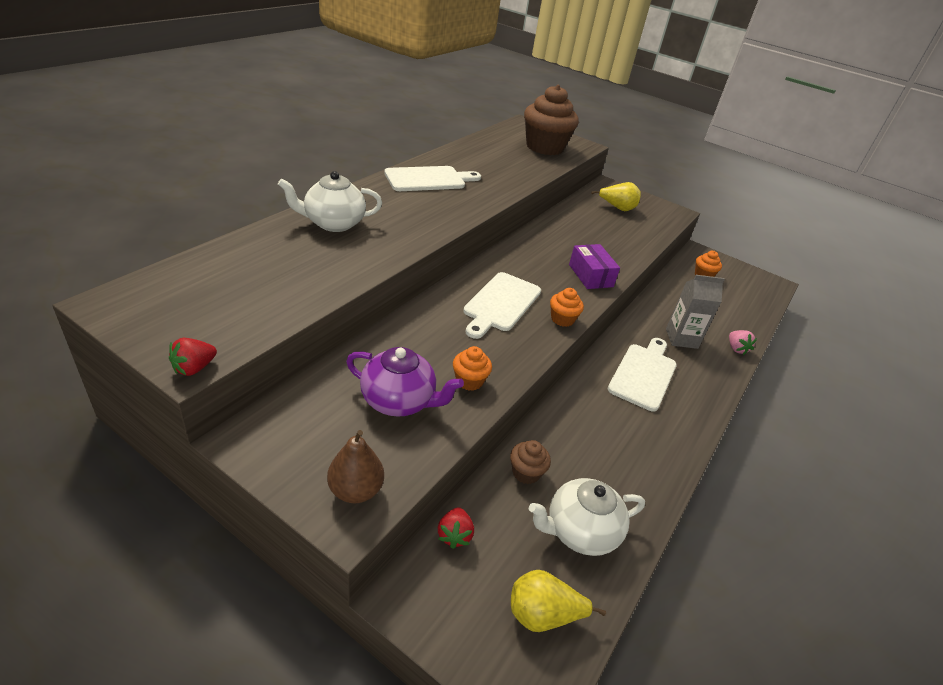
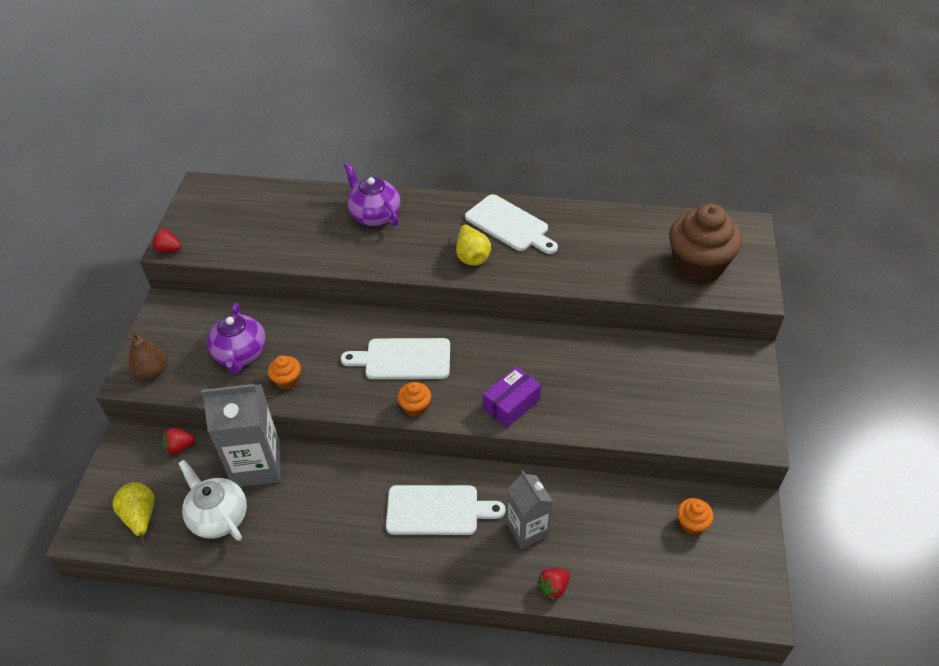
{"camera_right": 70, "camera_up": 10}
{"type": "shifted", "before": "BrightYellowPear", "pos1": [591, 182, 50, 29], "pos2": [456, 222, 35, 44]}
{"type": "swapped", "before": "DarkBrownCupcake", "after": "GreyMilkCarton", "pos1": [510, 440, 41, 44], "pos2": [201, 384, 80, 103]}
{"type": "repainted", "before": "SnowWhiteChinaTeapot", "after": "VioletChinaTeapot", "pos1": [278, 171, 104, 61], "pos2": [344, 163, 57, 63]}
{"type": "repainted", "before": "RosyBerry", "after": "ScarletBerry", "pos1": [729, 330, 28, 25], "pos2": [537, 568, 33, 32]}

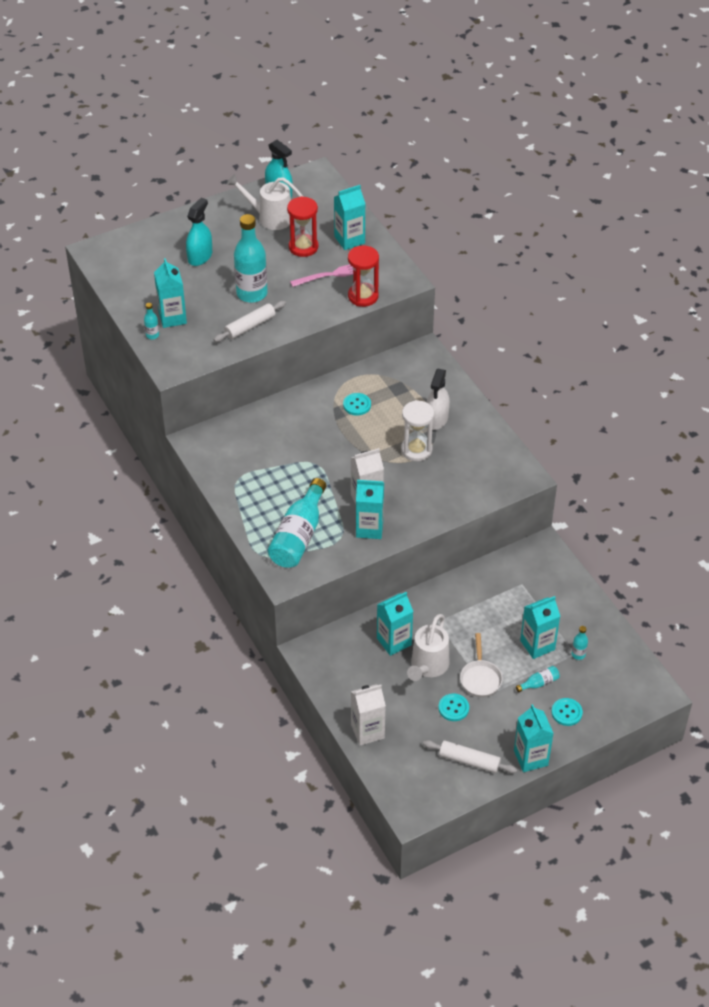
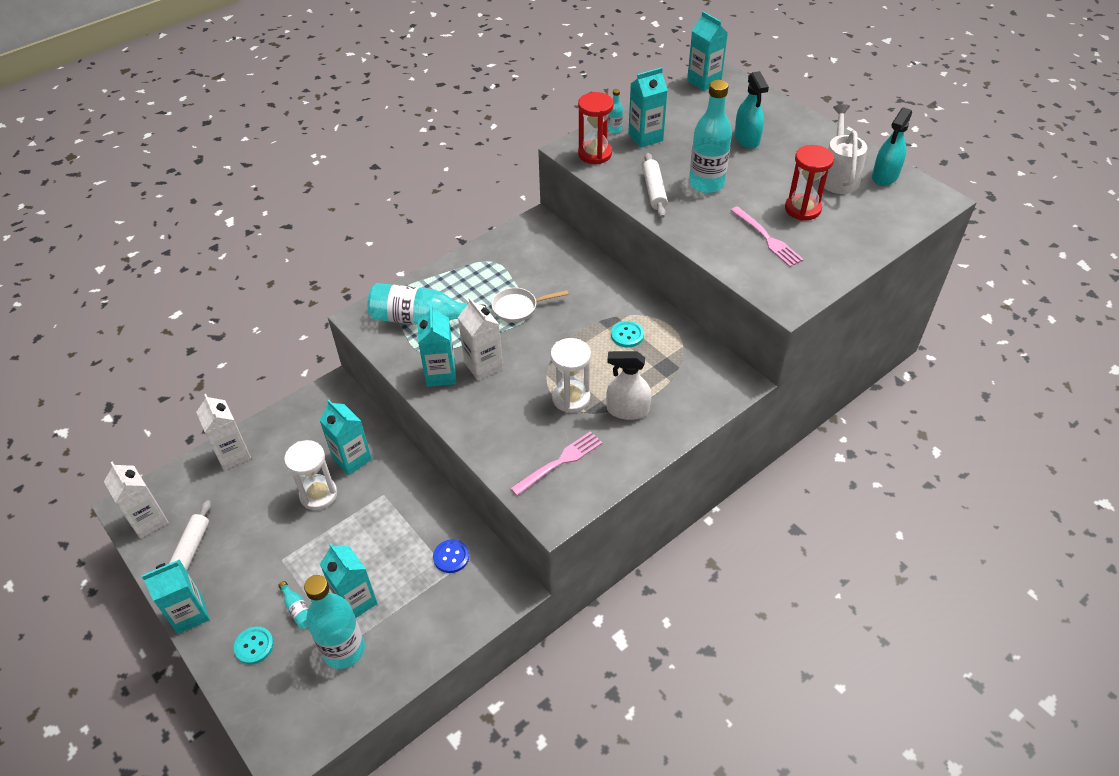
{"camera_right": 80, "camera_up": 0}
{"type": "gone", "before": "AquaButton", "pos1": [438, 693, 31, 28]}
{"type": "new", "after": "SnowWhiteMilkCarton", "pos2": [104, 462, 65, 77]}
{"type": "new", "after": "RoyalBlueButton", "pos2": [433, 539, 36, 34]}
{"type": "new", "after": "RosyTableFork", "pos2": [510, 431, 92, 65]}
{"type": "shifted", "before": "AquaMilkCarton", "pos1": [334, 185, 31, 65], "pos2": [687, 11, 41, 80]}
{"type": "shifted", "before": "ScarletHourglass", "pos1": [348, 246, 31, 61], "pos2": [578, 92, 36, 72]}
{"type": "shifted", "before": "SnowWhitePan", "pos1": [460, 633, 43, 64], "pos2": [491, 288, 78, 34]}
{"type": "swapped", "before": "SnowWhiteSprinklingCan", "after": "SnowWhiteHourglass", "pos1": [407, 614, 42, 67], "pos2": [284, 440, 53, 70]}
{"type": "rotated", "before": "AquaSprayCleaner", "pos1": [186, 198, 26, 68], "pos2": [734, 71, 35, 78], "turn": 60}
{"type": "rotated", "before": "SnowWhiteRollingPin", "pos1": [213, 301, 73, 41], "pos2": [642, 153, 26, 65], "turn": 45}
{"type": "scaled", "before": "AquaFlask", "pos1": [572, 626, 16, 34], "pos2": [304, 575, 61, 94], "scale": 2.36}

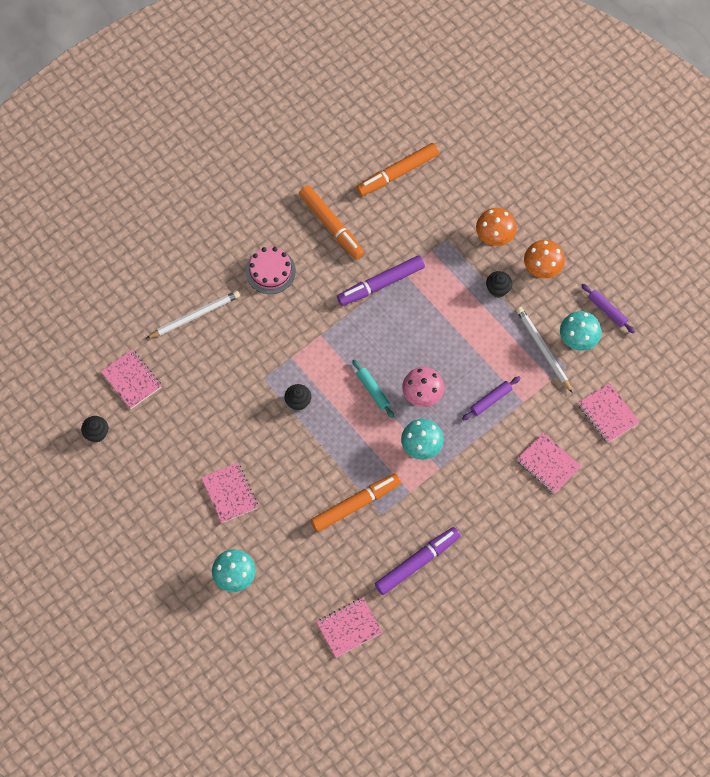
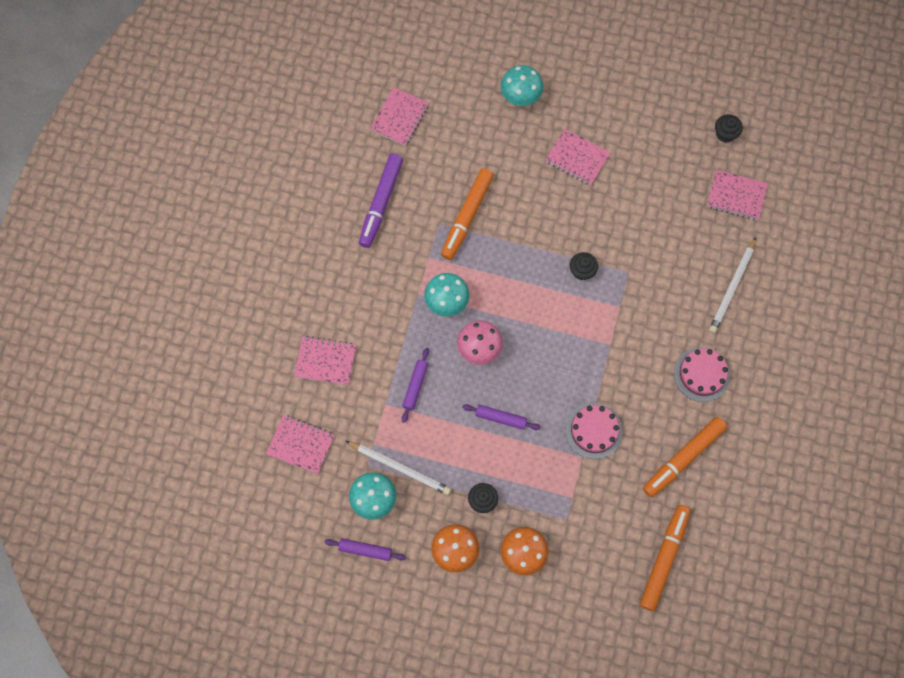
{"camera_right": 145, "camera_up": 5}
{"type": "gone", "before": "AquaRollingPin", "pos1": [352, 359, 42, 59]}
{"type": "new", "after": "VioletRollingPin", "pos2": [462, 404, 78, 26]}
{"type": "swapped", "before": "VioletFeltPen", "after": "RosyCake", "pos1": [337, 255, 88, 51], "pos2": [566, 403, 56, 56]}
{"type": "rotated", "before": "BrightOrangeFeltPen", "pos1": [299, 185, 65, 74], "pos2": [643, 417, 84, 80], "turn": -60}

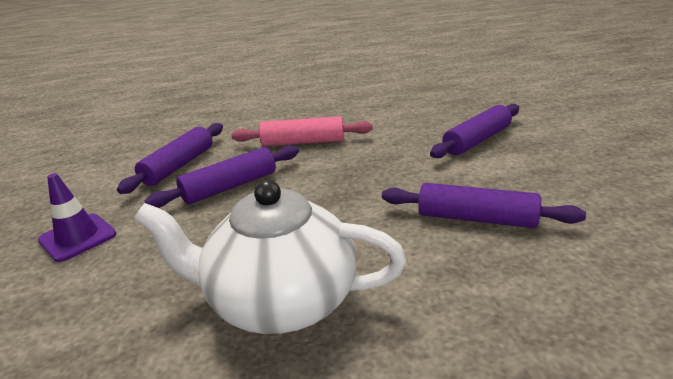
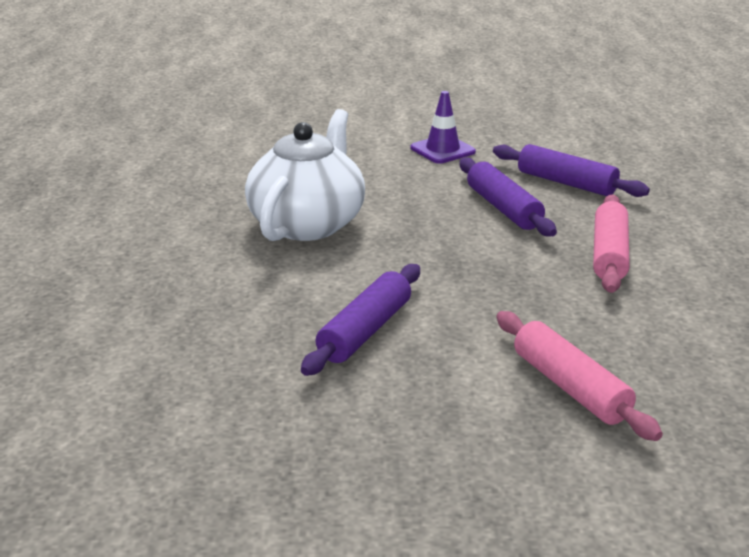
{"camera_right": 100, "camera_up": 0}
{"type": "repainted", "before": "VioletRollingPin", "after": "RosyRollingPin", "pos1": [430, 104, 89, 54], "pos2": [496, 311, 167, 130]}

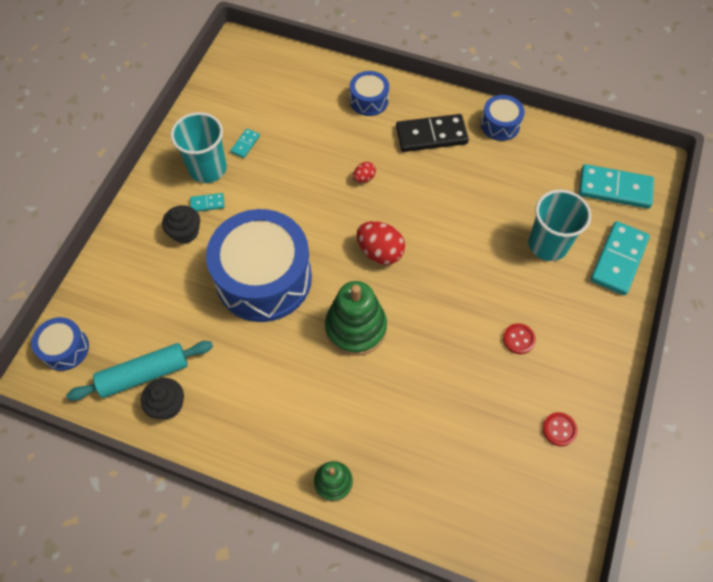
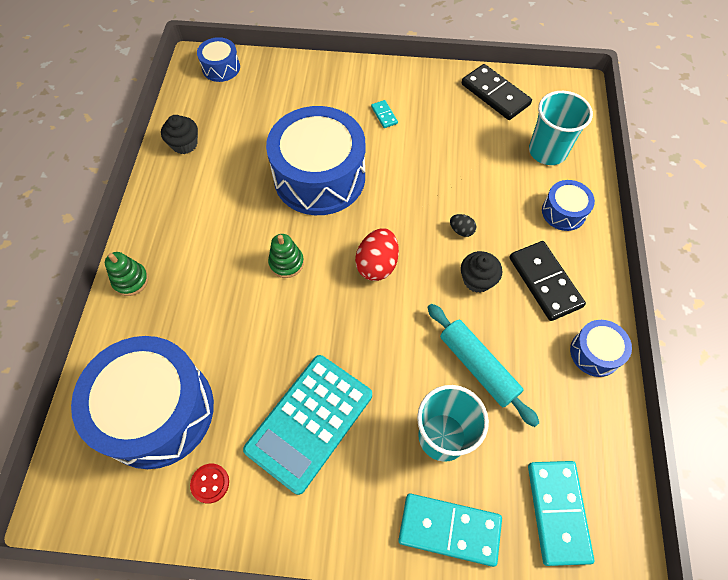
{"camera_right": 75, "camera_up": 0}
{"type": "gone", "before": "AquaDominoTile", "pos1": [230, 129, 30, 29]}
{"type": "new", "after": "RoyalBlueToyDrum", "pos2": [71, 336, 143, 133]}
{"type": "new", "after": "JetBlackDominoTile", "pos2": [462, 64, 70, 56]}
{"type": "shifted", "before": "AquaRollingPin", "pos1": [66, 341, 147, 60], "pos2": [427, 304, 112, 123]}
{"type": "shifted", "before": "JetBlackCupcake", "pos1": [162, 205, 38, 39], "pos2": [461, 251, 41, 42]}
{"type": "shifted", "before": "AquaBeaker", "pos1": [170, 112, 57, 71], "pos2": [529, 91, 64, 74]}
{"type": "swapped", "before": "ScarletButton", "after": "AquaAddingMachine", "pos1": [503, 323, 33, 31], "pos2": [243, 355, 129, 140]}
{"type": "repainted", "before": "ScarletEgg", "after": "JetBlackEgg", "pos1": [353, 162, 23, 21], "pos2": [450, 214, 26, 23]}
{"type": "scaled", "before": "EmeraldStackingToy", "pos1": [325, 281, 62, 75], "pos2": [268, 234, 36, 44], "scale": 0.57}

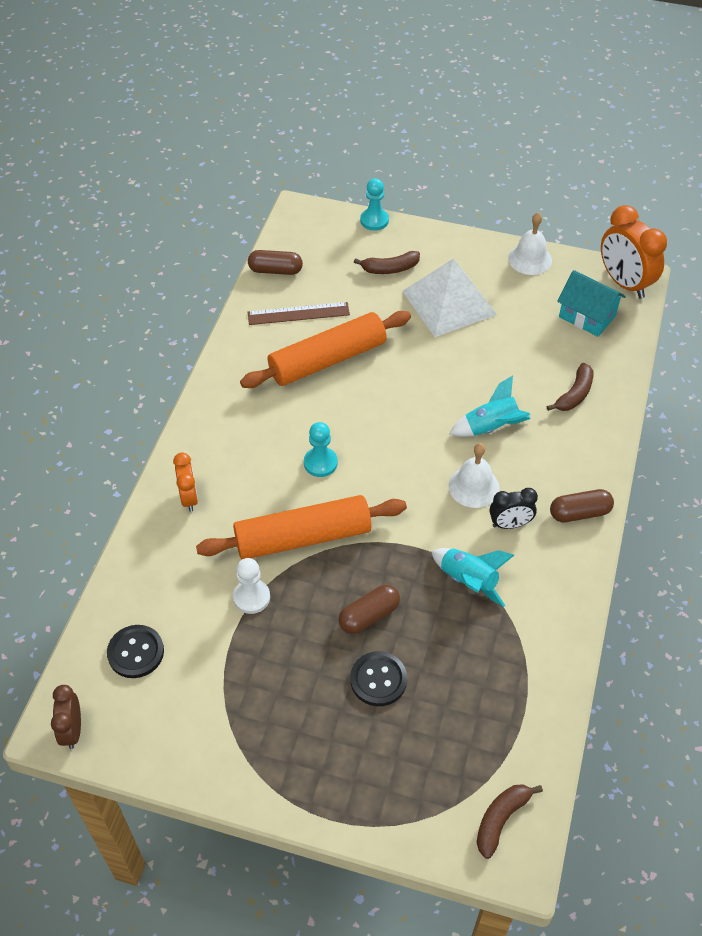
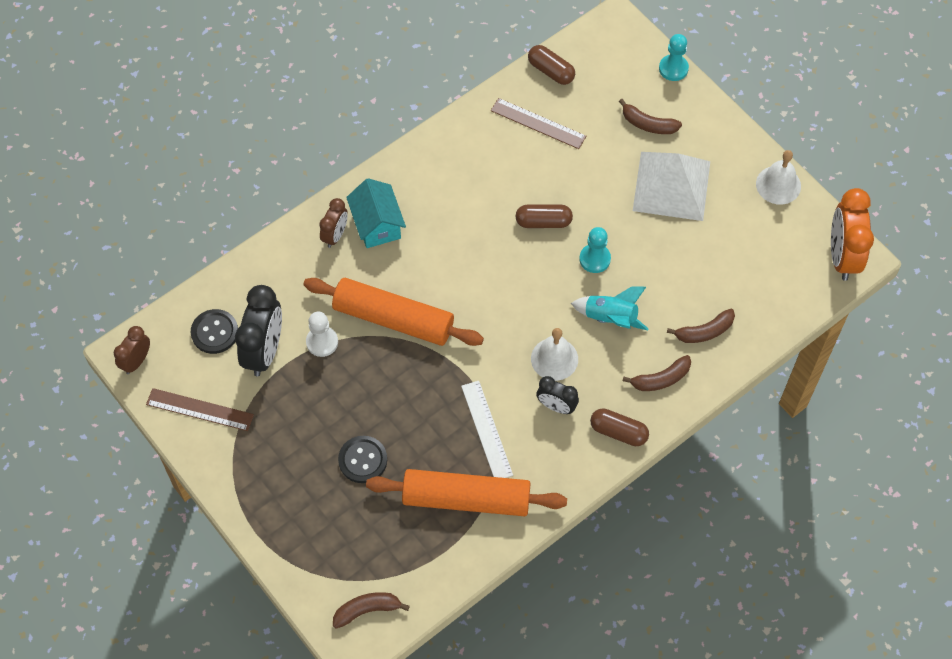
{"camera_right": 35, "camera_up": 10}
{"type": "new", "after": "DarkBrownStraightedge", "pos2": [146, 388, 108, 43]}
{"type": "new", "after": "JetBlackAlarmClock", "pos2": [235, 285, 47, 91]}
{"type": "new", "after": "DarkBrownBanana", "pos2": [623, 355, 68, 36]}
{"type": "shifted", "before": "BrightOrangeRollingPin", "pos1": [240, 311, 171, 77], "pos2": [366, 469, 201, 47]}
{"type": "shifted", "before": "AquaGamePawn", "pos1": [304, 422, 34, 55], "pos2": [579, 227, 32, 46]}
{"type": "shifted", "before": "DarkBrownPill", "pos1": [338, 585, 62, 49], "pos2": [515, 204, 58, 24]}
{"type": "shifted", "before": "AquaToyHouse", "pos1": [557, 270, 69, 67], "pos2": [346, 178, 60, 70]}
{"type": "swapped", "before": "AquaToyRocket", "after": "SnowWhiteStraightedge", "pos1": [431, 548, 83, 59], "pos2": [461, 381, 52, 97]}
{"type": "repainted", "before": "BrightOrangeAlarmClock", "after": "DarkBrownAlarmClock", "pos1": [173, 452, 25, 60], "pos2": [319, 198, 29, 50]}

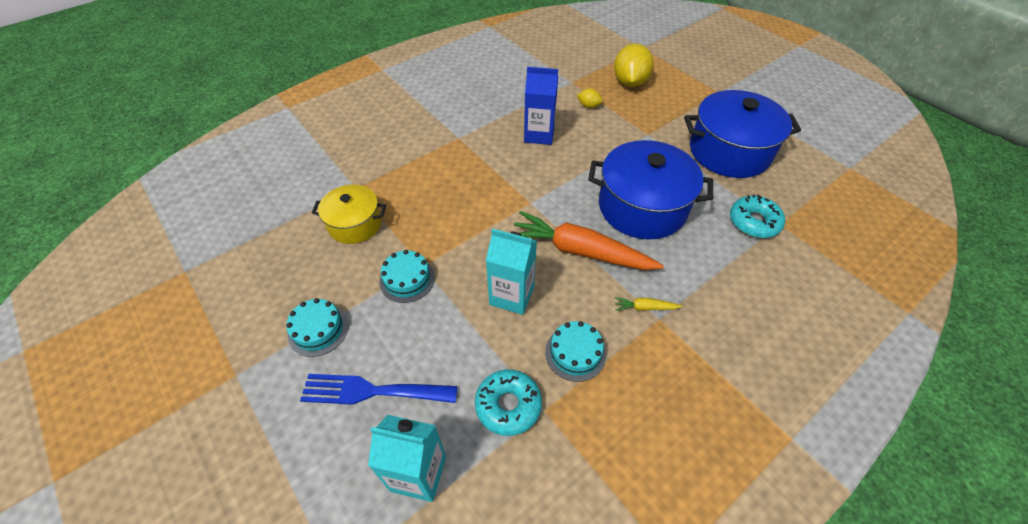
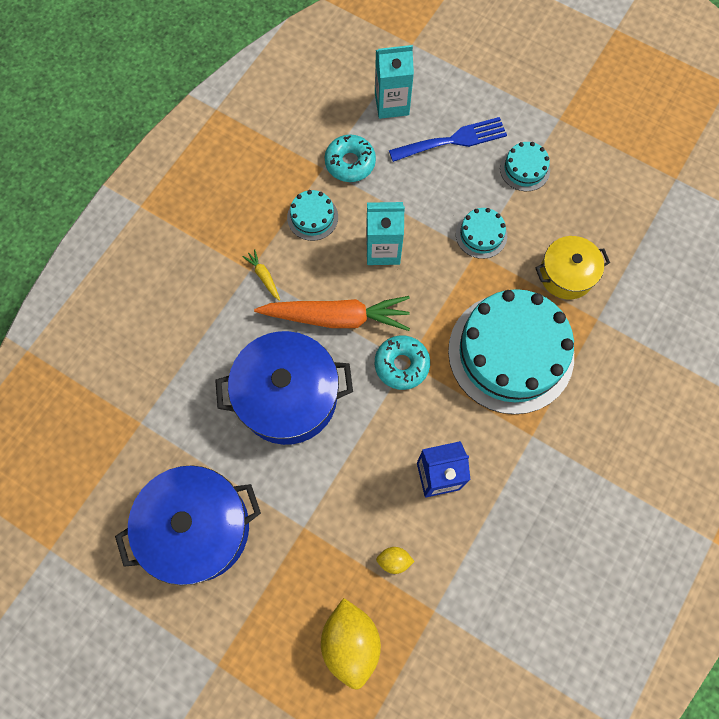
{"camera_right": 160, "camera_up": 20}
{"type": "new", "after": "AquaCake", "pos2": [448, 289, 126, 125]}
{"type": "shifted", "before": "AquaGlazedDonut", "pos1": [730, 194, 55, 44], "pos2": [375, 335, 55, 55]}
{"type": "rotated", "before": "BrightYellowCarrot", "pos1": [614, 297, 68, 14], "pos2": [243, 249, 37, 52], "turn": -105}

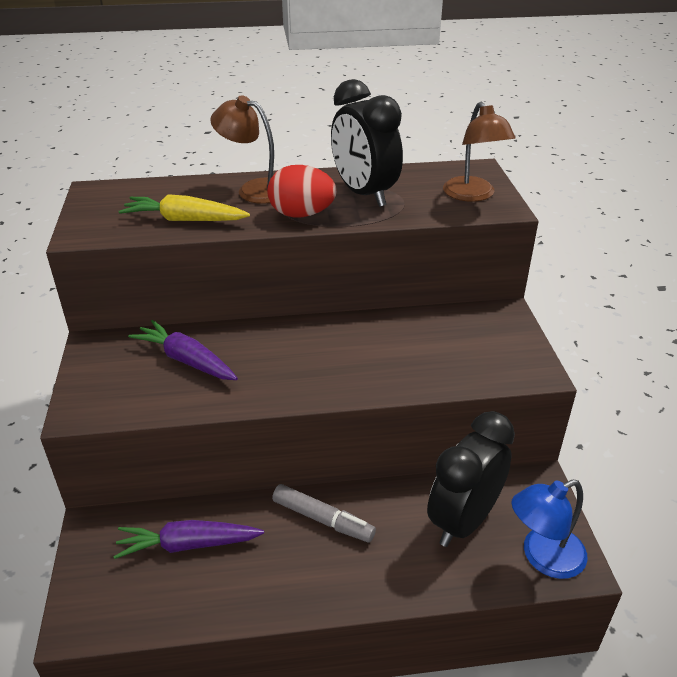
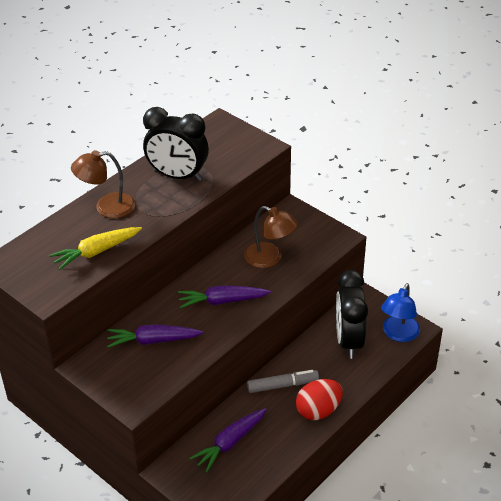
{"camera_right": -40, "camera_up": 5}
{"type": "new", "after": "VioletCarrot", "pos2": [178, 285, 93, 23]}
{"type": "shifted", "before": "ScarletEgg", "pos1": [267, 165, 70, 52], "pos2": [296, 379, 47, 41]}
{"type": "shifted", "before": "DarkBrownDeskLamp", "pos1": [443, 102, 73, 100], "pos2": [244, 206, 54, 62]}

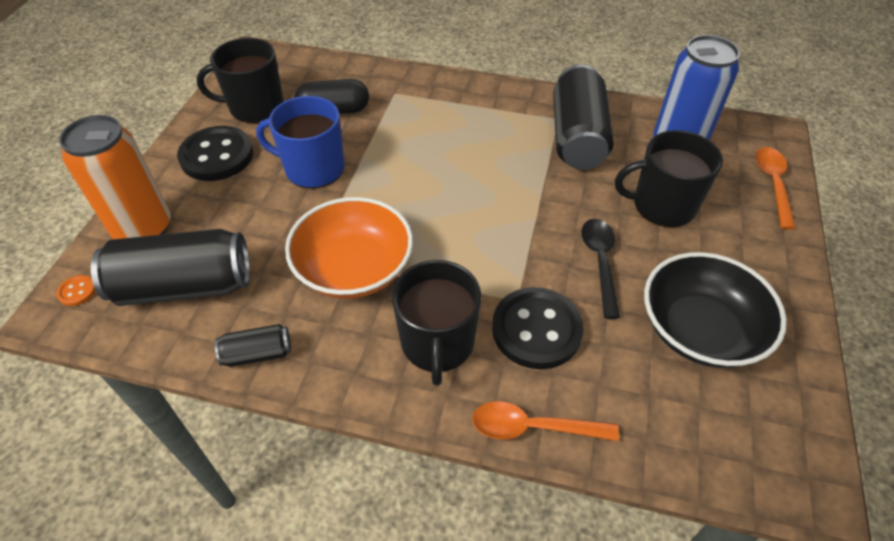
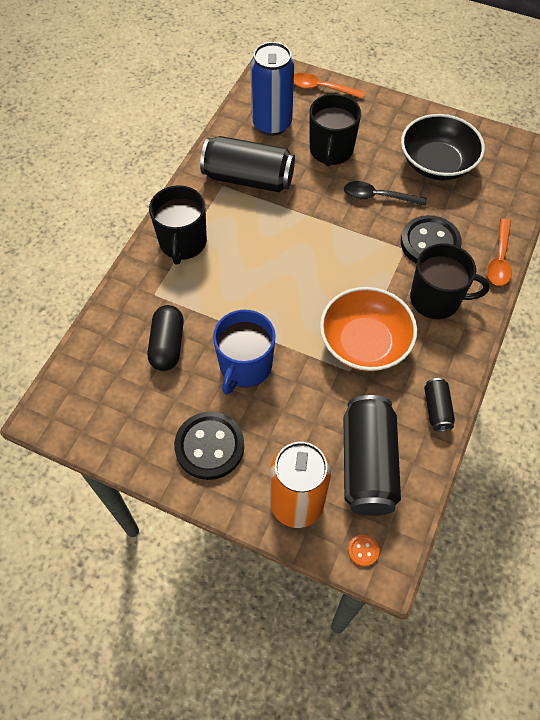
{"camera_right": -80, "camera_up": 10}
{"type": "shifted", "before": "JetBlackCoffeeMug", "pos1": [197, 38, 87, 85], "pos2": [149, 185, 58, 79]}

